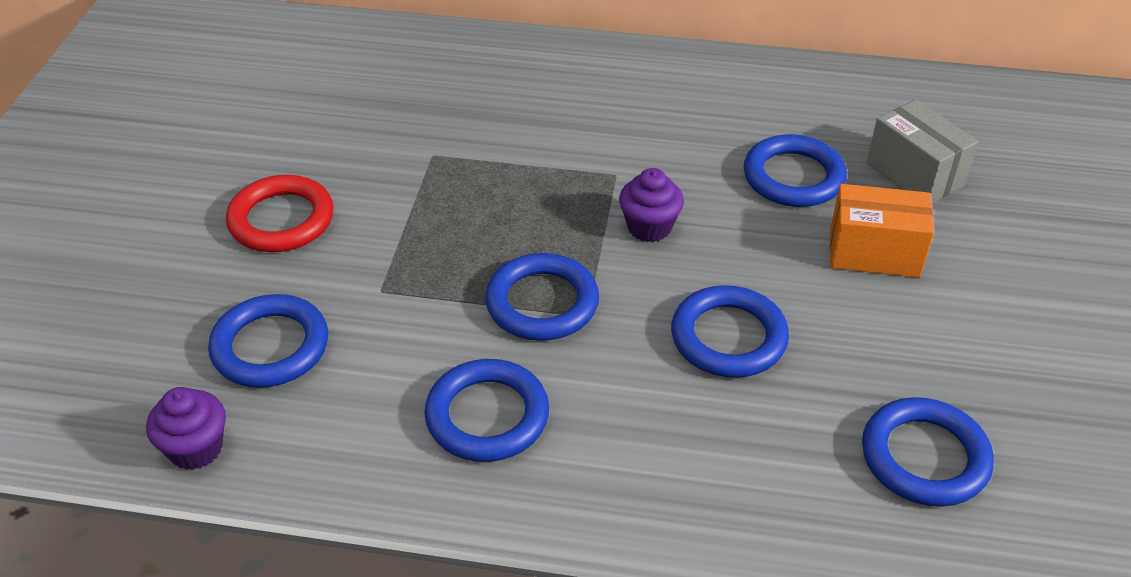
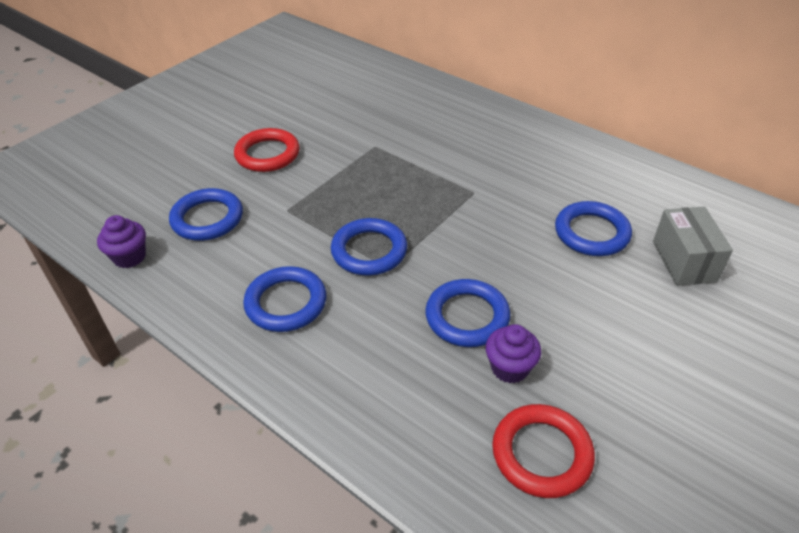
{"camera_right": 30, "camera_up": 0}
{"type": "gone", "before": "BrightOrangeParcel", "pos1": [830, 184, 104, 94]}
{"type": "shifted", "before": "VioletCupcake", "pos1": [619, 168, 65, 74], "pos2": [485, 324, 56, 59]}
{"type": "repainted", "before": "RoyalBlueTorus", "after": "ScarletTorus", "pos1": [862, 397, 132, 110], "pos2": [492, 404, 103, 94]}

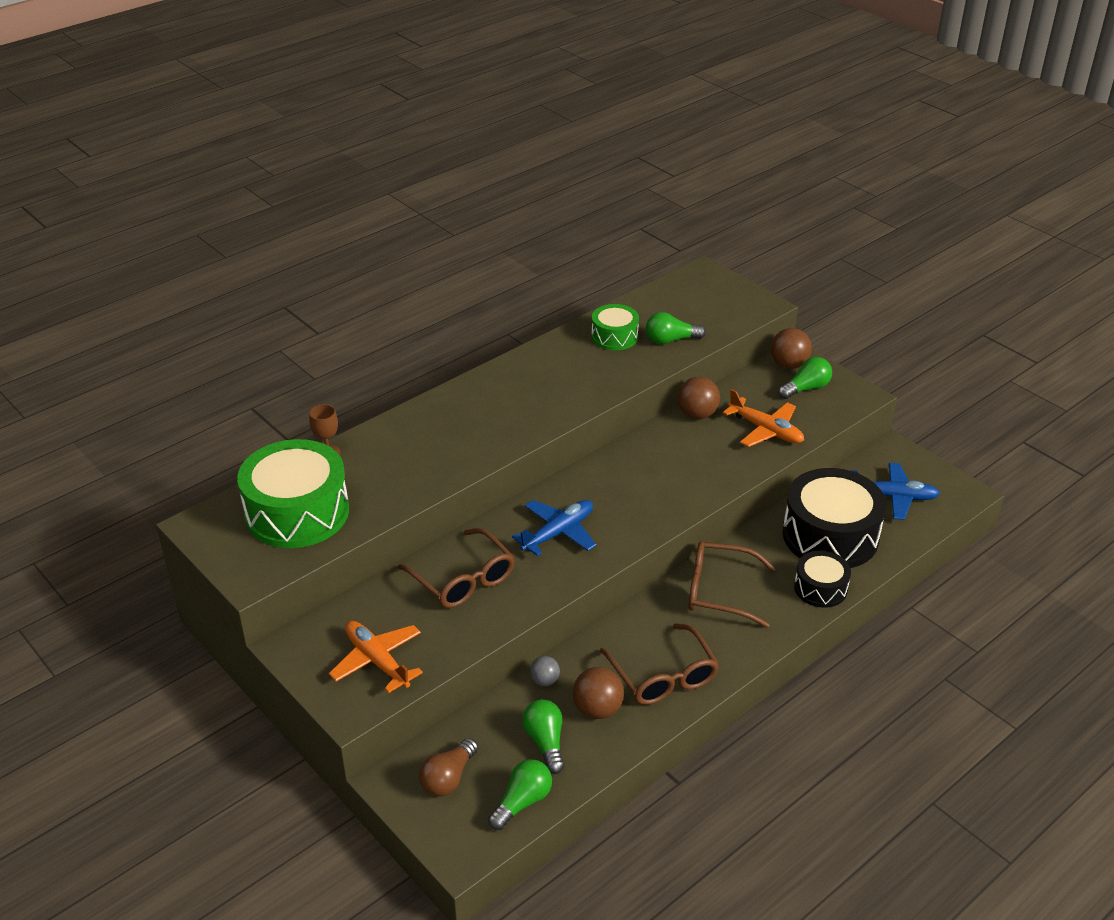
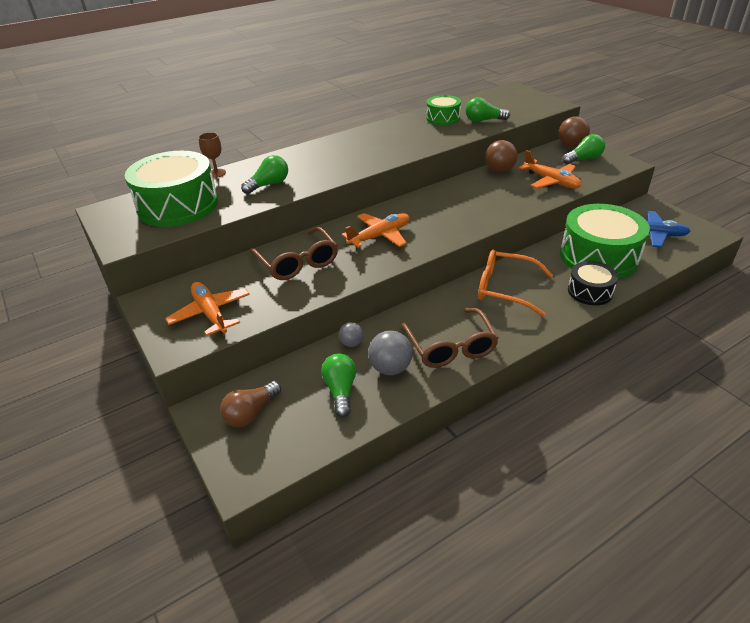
{"camera_right": 10, "camera_up": 0}
{"type": "shifted", "before": "EmeraldBulb", "pos1": [488, 759, 64, 71], "pos2": [241, 155, 47, 39]}
{"type": "repainted", "before": "RoyalBlueAeroplane", "after": "BrightOrangeAeroplane", "pos1": [512, 500, 84, 56], "pos2": [341, 213, 68, 35]}
{"type": "repainted", "before": "DarkBrownBall", "after": "GreyBall", "pos1": [572, 667, 52, 52], "pos2": [368, 331, 45, 44]}
{"type": "repainted", "before": "DarkBrownGlasses", "after": "BrightOrangeGlasses", "pos1": [689, 541, 87, 87], "pos2": [478, 250, 75, 67]}
{"type": "repainted", "before": "JetBlackToyDrum", "after": "EmeraldToyDrum", "pos1": [782, 468, 104, 100], "pos2": [560, 204, 90, 75]}

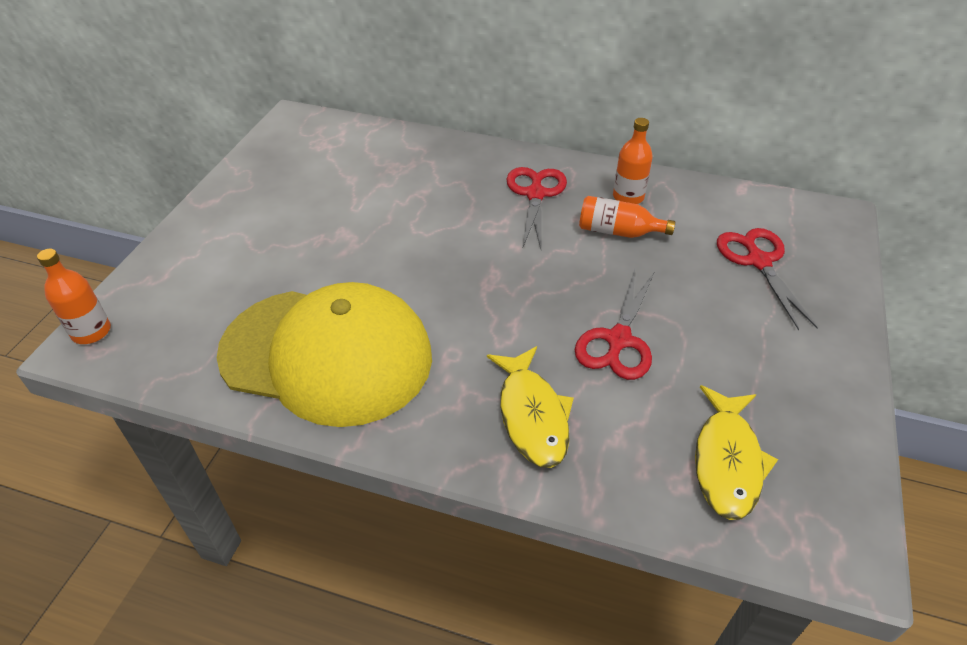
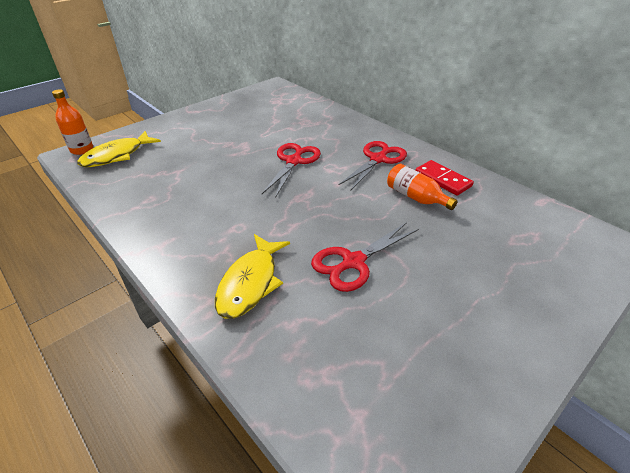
{"camera_right": 30, "camera_up": -5}
{"type": "gone", "before": "BrightYellowBaseballCap", "pos1": [217, 282, 215, 145]}
{"type": "shifted", "before": "BrightYellowFish", "pos1": [695, 385, 83, 135], "pos2": [77, 131, 84, 36]}
{"type": "shifted", "before": "ScarletPairOfScissors", "pos1": [717, 228, 101, 102], "pos2": [262, 143, 59, 55]}
{"type": "swapped", "before": "BrightOrangeFlask", "after": "ScarletDominoTile", "pos1": [613, 118, 40, 86], "pos2": [415, 160, 59, 36]}

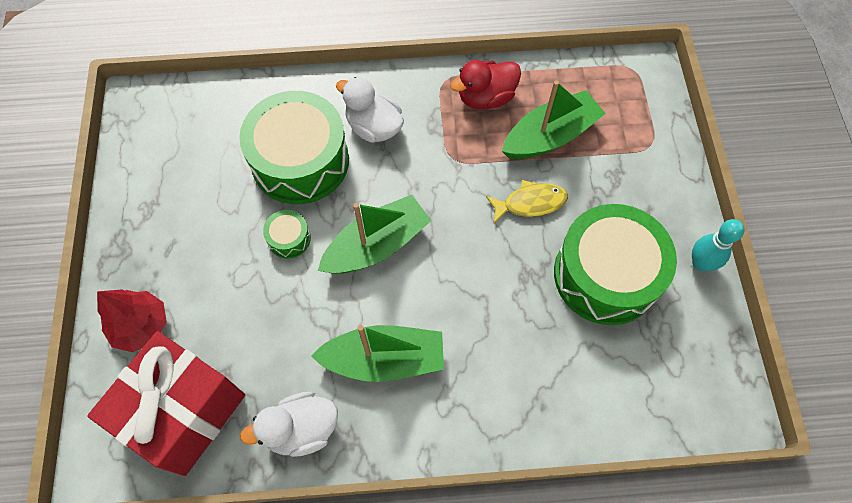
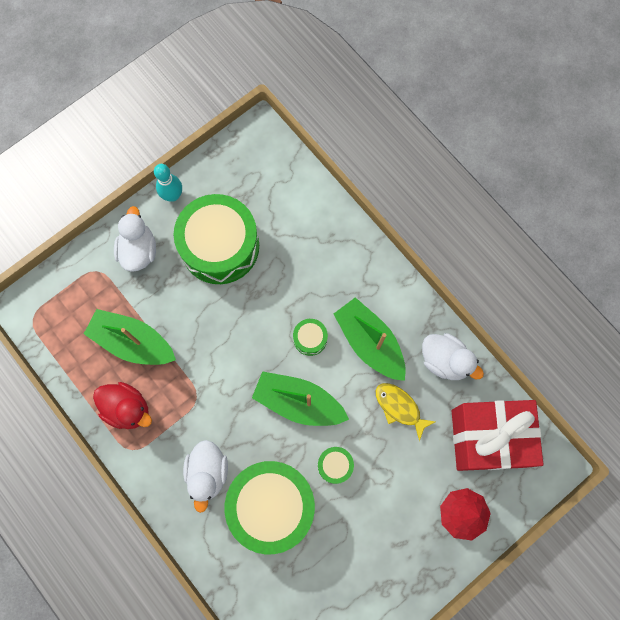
{"camera_right": -125, "camera_up": 10}
{"type": "new", "after": "SnowWhiteRubberDuck", "pos2": [114, 206, 42, 66]}
{"type": "new", "after": "EmeraldToyDrum", "pos2": [293, 319, 35, 37]}
{"type": "shifted", "before": "BrightYellowFish", "pos1": [486, 180, 82, 43], "pos2": [376, 383, 59, 58]}

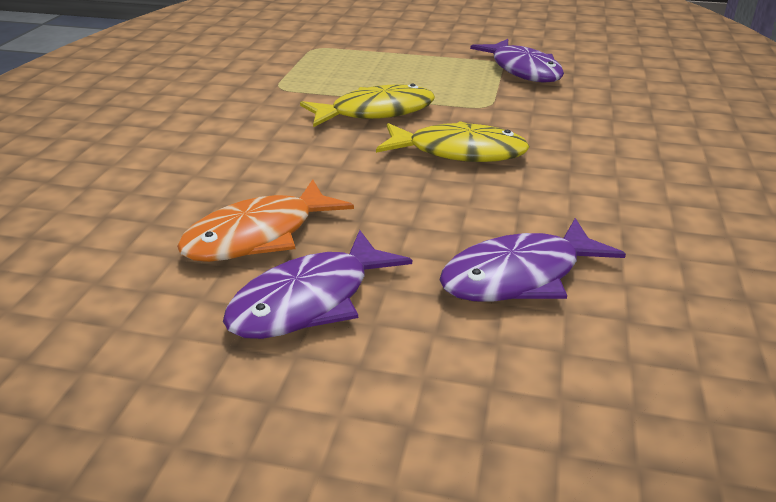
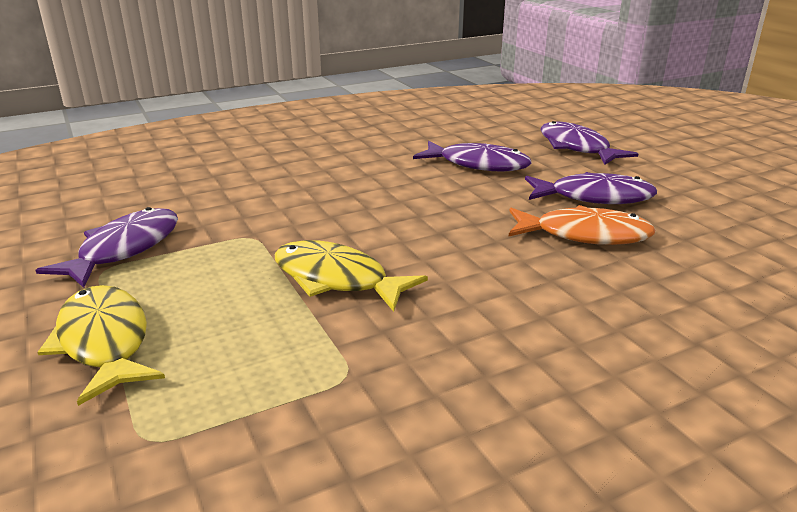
{"camera_right": -130, "camera_up": -5}
{"type": "new", "after": "VioletFish", "pos2": [540, 121, 98, 44]}
{"type": "shifted", "before": "BrightYellowFish", "pos1": [376, 121, 154, 41], "pos2": [37, 285, 128, 121]}

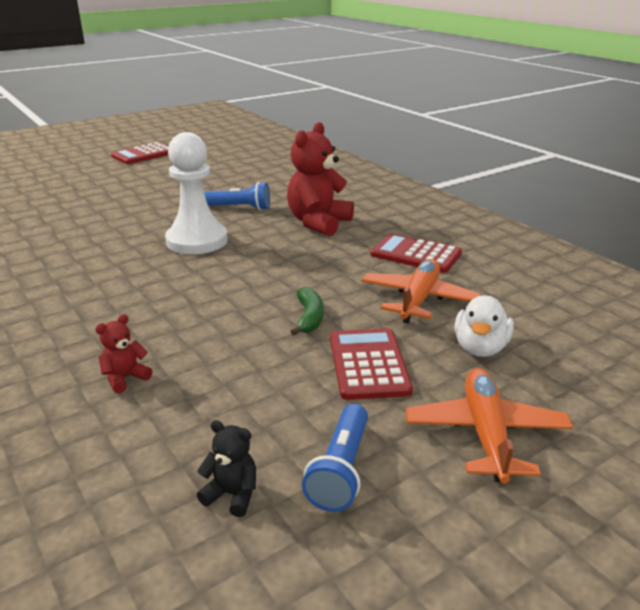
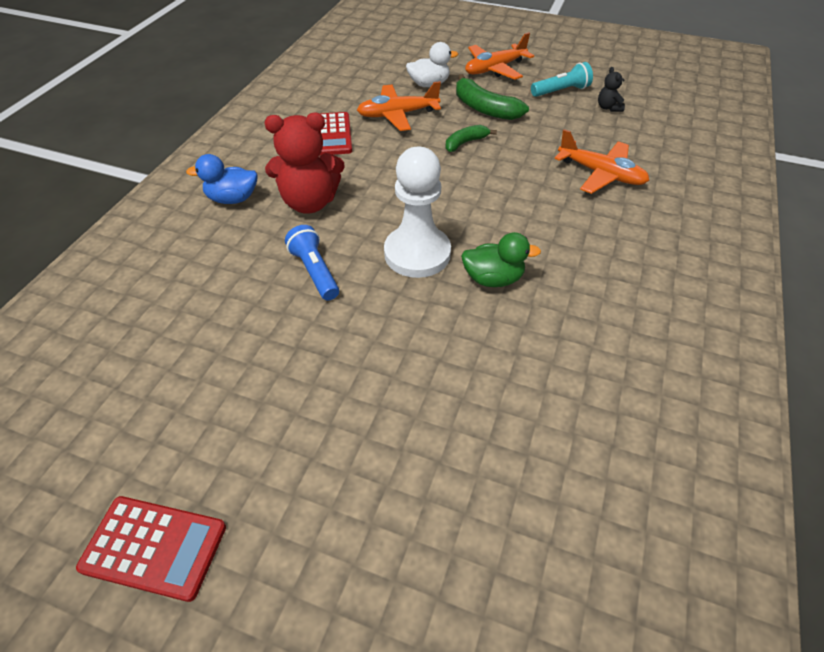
{"camera_right": -125, "camera_up": 20}
{"type": "new", "after": "RoyalBlueRubberDuck", "pos2": [186, 154, 72, 50]}
{"type": "new", "after": "EmeraldRubberDuck", "pos2": [461, 232, 80, 55]}
{"type": "swapped", "before": "ScarletStuffedBear", "after": "BrightOrangeAeroplane", "pos1": [95, 314, 58, 80], "pos2": [555, 129, 94, 65]}
{"type": "swapped", "before": "ScarletAddingMachine", "after": "EmeraldBanana", "pos1": [330, 328, 83, 72], "pos2": [456, 74, 73, 46]}
{"type": "repainted", "before": "RoyalBlueTorch", "after": "AquaTorch", "pos1": [302, 404, 66, 108], "pos2": [531, 62, 62, 35]}

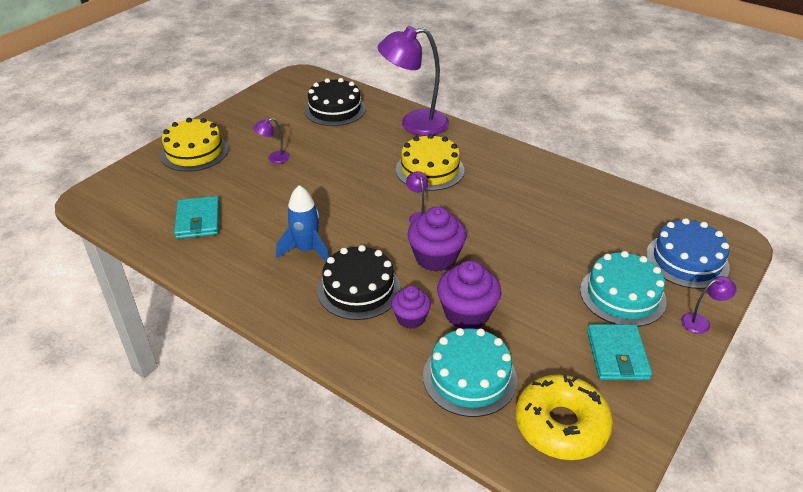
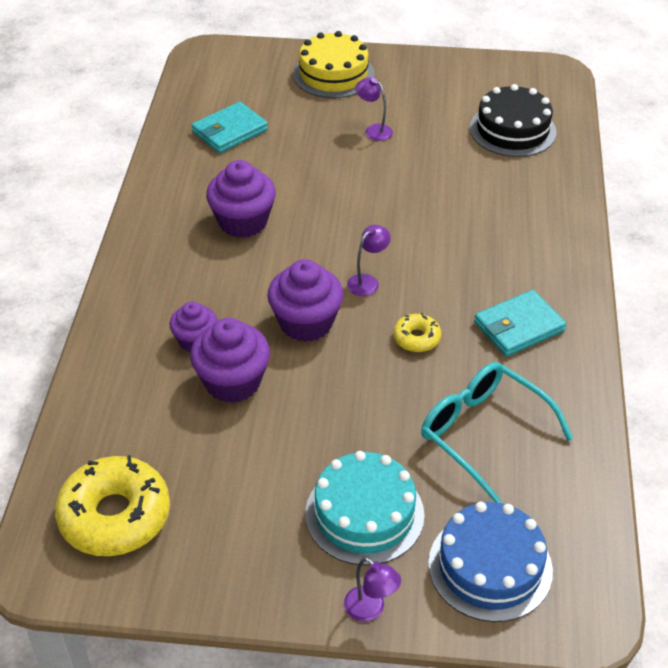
{"camera_right": 60, "camera_up": 5}
{"type": "gone", "before": "JetBlackCake", "pos1": [317, 245, 84, 75]}
{"type": "gone", "before": "VioletDeskLamp", "pos1": [378, 26, 71, 110]}
{"type": "gone", "before": "BrightYellowCake", "pos1": [396, 134, 68, 57]}
{"type": "gone", "before": "AquaCake", "pos1": [423, 328, 94, 89]}
{"type": "new", "after": "BrightYellowGlazedDonut", "pos2": [393, 313, 48, 39]}
{"type": "new", "after": "AquaGlasses", "pos2": [421, 362, 152, 141]}
{"type": "shifted", "before": "AquaBillfold", "pos1": [587, 324, 65, 56], "pos2": [474, 290, 92, 67]}
{"type": "swapped", "before": "RoyalBlueToyRocket", "after": "VioletCupcake", "pos1": [276, 185, 53, 77], "pos2": [206, 160, 70, 78]}

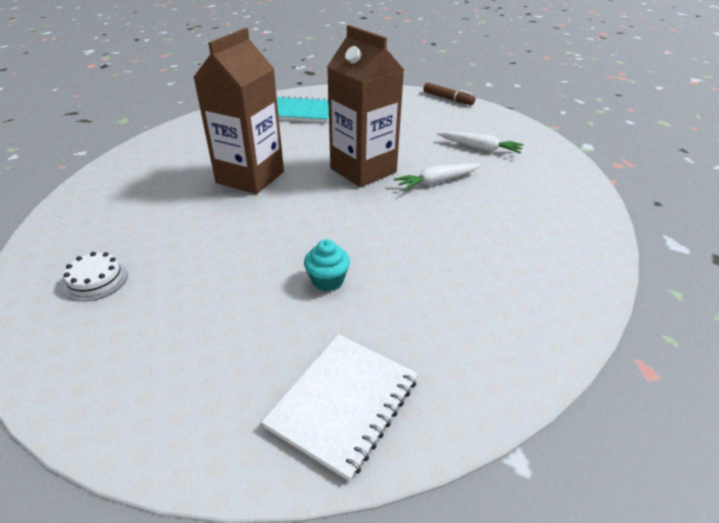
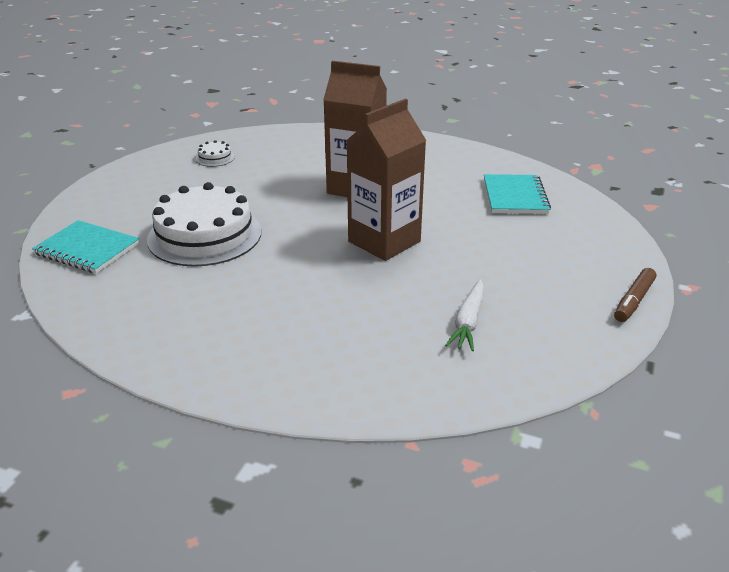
{"camera_right": 85, "camera_up": -5}
{"type": "gone", "before": "SnowWhiteCarrot", "pos1": [394, 163, 87, 28]}
{"type": "swapped", "before": "AquaCupcake", "after": "SnowWhiteCake", "pos1": [304, 240, 46, 51], "pos2": [147, 182, 115, 85]}
{"type": "repainted", "before": "SnowWhiteExerciseBook", "after": "AquaExerciseBook", "pos1": [262, 334, 156, 147], "pos2": [32, 220, 107, 54]}

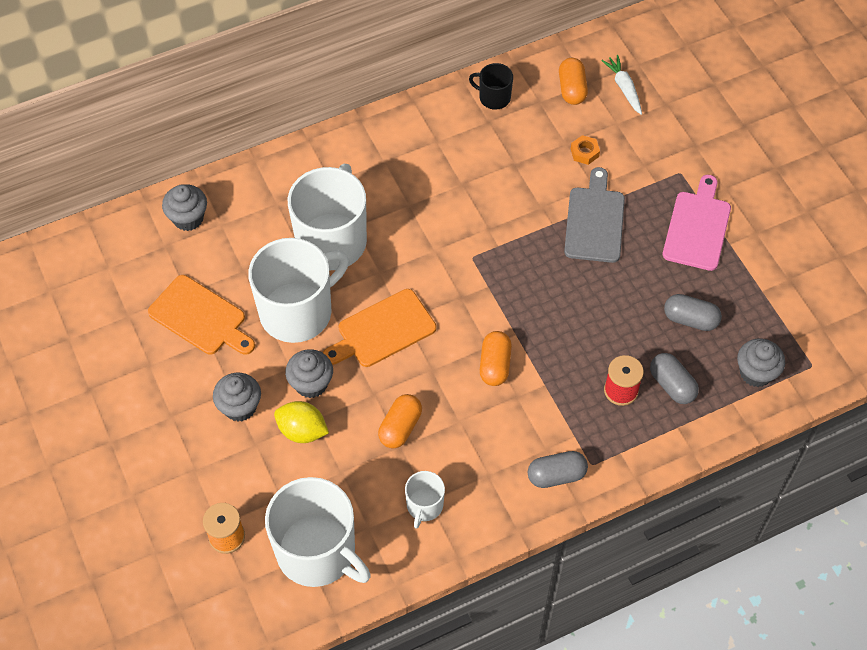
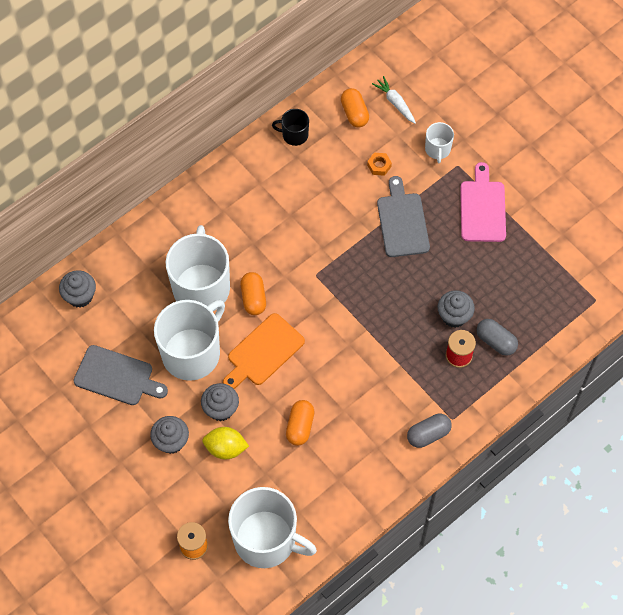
{"camera_right": -15, "camera_up": 5}
{"type": "gone", "before": "GreyPill", "pos1": [664, 294, 58, 37]}
{"type": "shifted", "before": "SnowWhiteCoffeeMug", "pos1": [405, 471, 40, 58], "pos2": [425, 122, 29, 41]}
{"type": "shifted", "before": "BrightOrangePill", "pos1": [480, 331, 32, 55], "pos2": [240, 272, 26, 43]}
{"type": "shifted", "before": "GreyCupcake", "pos1": [737, 339, 48, 48], "pos2": [438, 290, 37, 38]}
{"type": "repainted", "before": "BrightOrangeCuttingBoard", "after": "GreyCuttingBoard", "pos1": [148, 275, 107, 80], "pos2": [73, 345, 95, 60]}

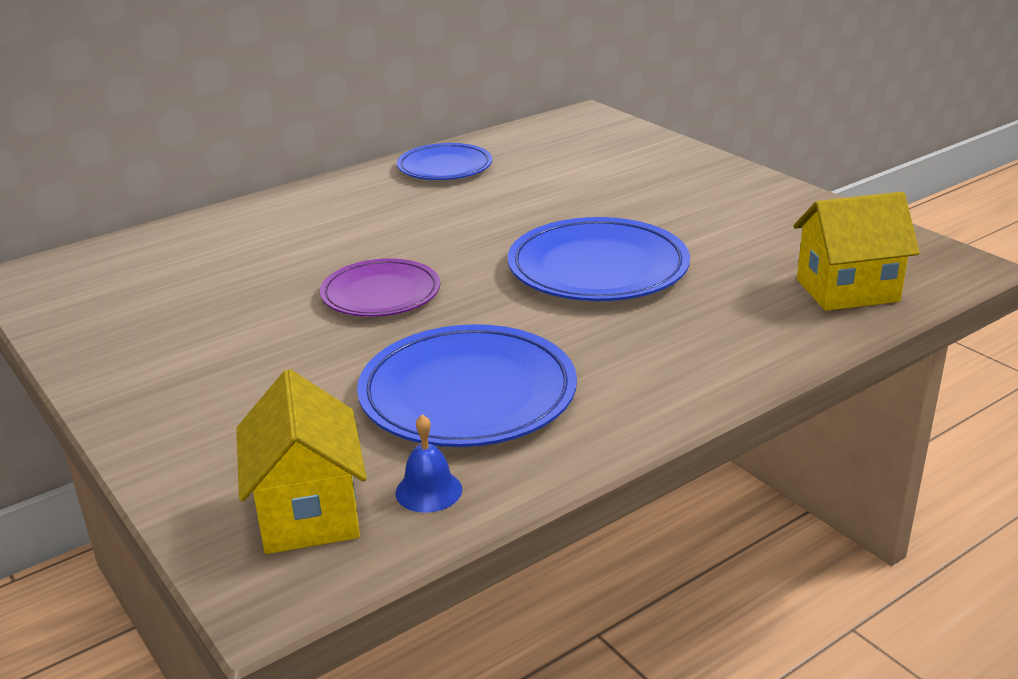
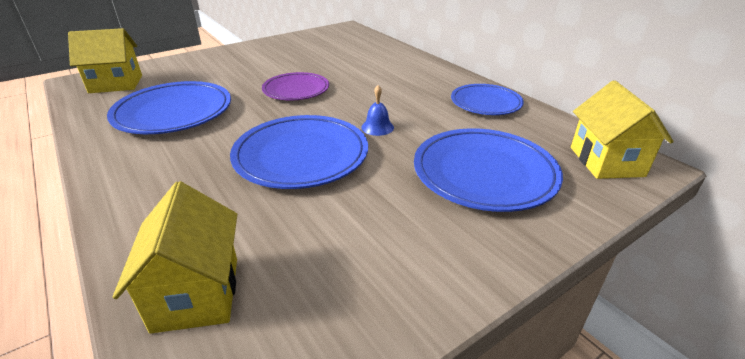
{"camera_right": 90, "camera_up": 5}
{"type": "new", "after": "RoyalBluePlate", "pos2": [414, 128, 149, 84]}
{"type": "new", "after": "BrightYellowToyHouse", "pos2": [571, 81, 103, 98]}
{"type": "shifted", "before": "RoyalBlueBell", "pos1": [396, 414, 66, 99], "pos2": [361, 85, 33, 51]}

